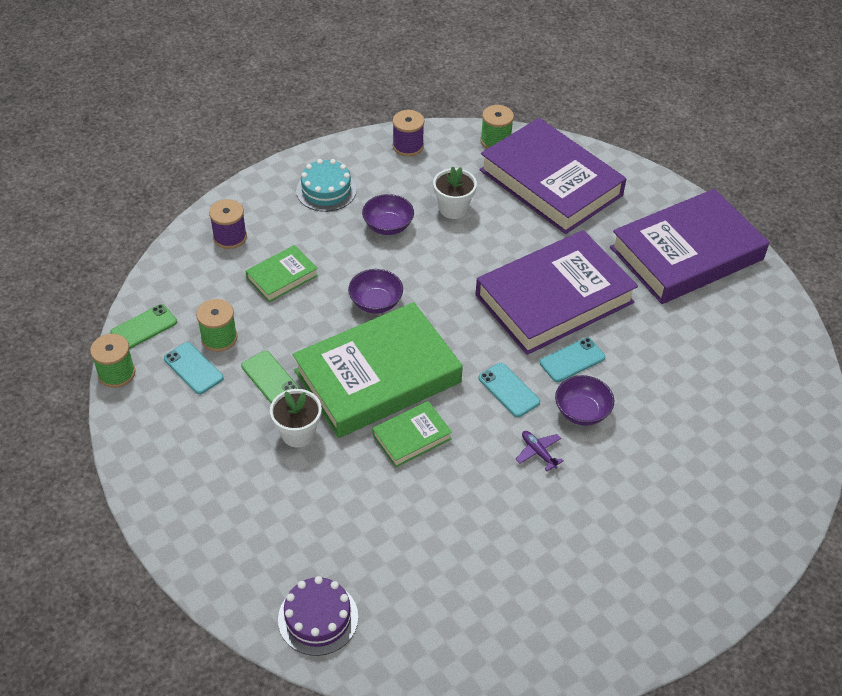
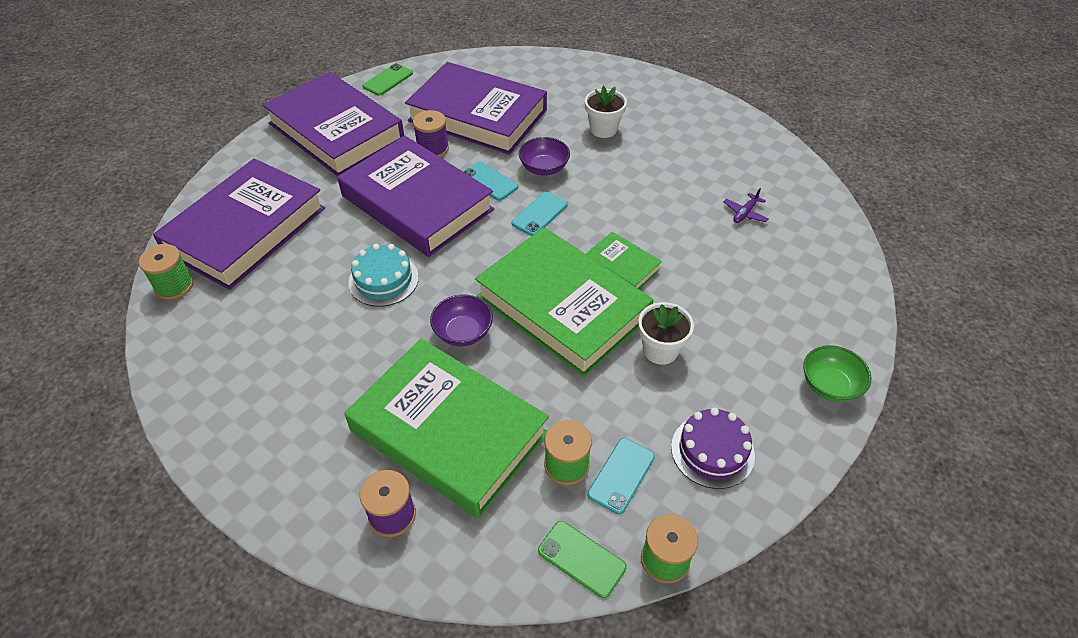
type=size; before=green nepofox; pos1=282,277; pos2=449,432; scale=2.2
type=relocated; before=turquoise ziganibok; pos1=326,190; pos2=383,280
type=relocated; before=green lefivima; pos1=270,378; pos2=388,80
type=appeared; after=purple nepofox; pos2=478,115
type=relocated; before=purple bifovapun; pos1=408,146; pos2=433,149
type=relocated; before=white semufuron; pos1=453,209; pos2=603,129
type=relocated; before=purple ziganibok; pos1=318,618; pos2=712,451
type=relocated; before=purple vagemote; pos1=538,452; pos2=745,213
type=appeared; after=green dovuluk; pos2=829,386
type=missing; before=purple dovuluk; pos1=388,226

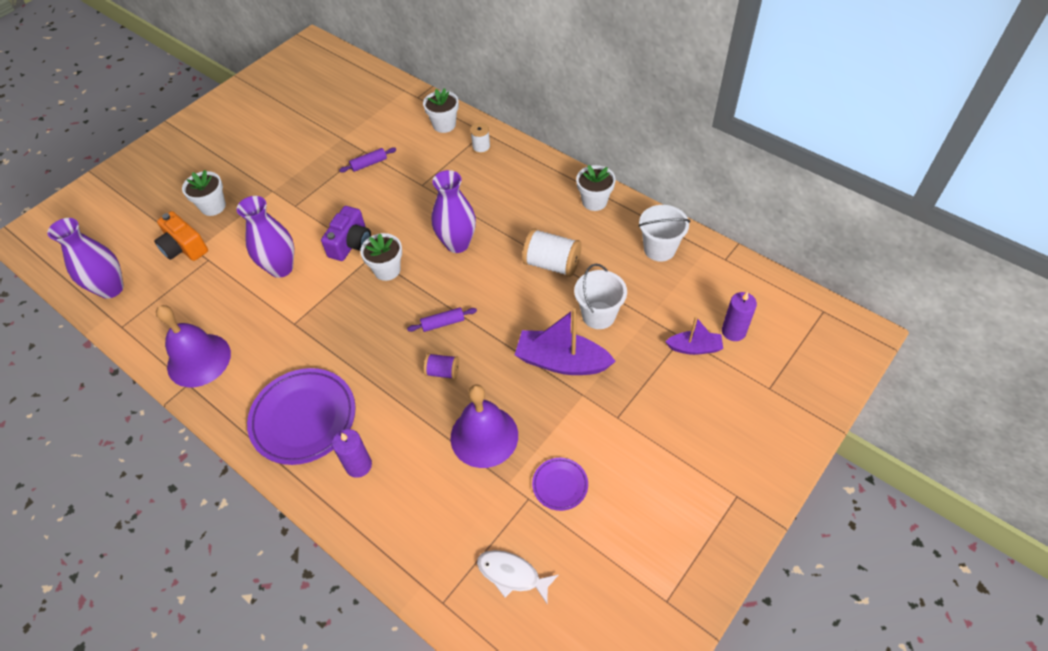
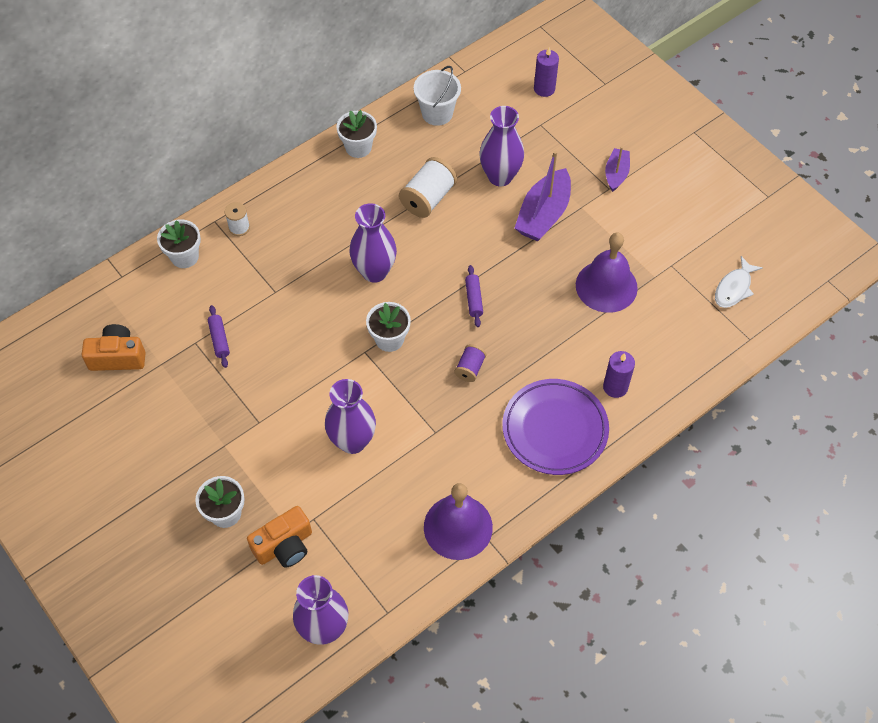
type=appeared; after=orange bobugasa; pos2=118,357
type=relocated; before=purple bifovapun; pos1=443,372; pos2=470,368
type=exchanged; before=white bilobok; after=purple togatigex; pos1=598,315; pos2=500,176
type=relocated; before=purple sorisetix; pos1=694,348; pos2=616,174
type=missing; before=purple bobugasa; pos1=351,243
type=missing; before=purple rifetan; pos1=560,485

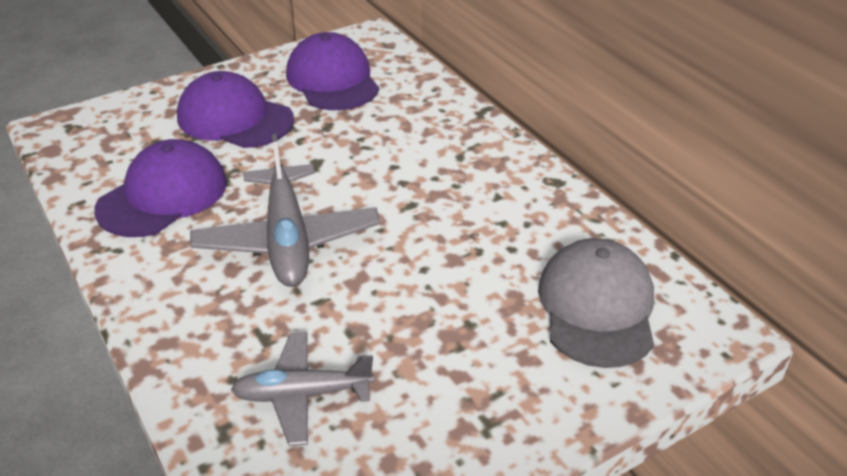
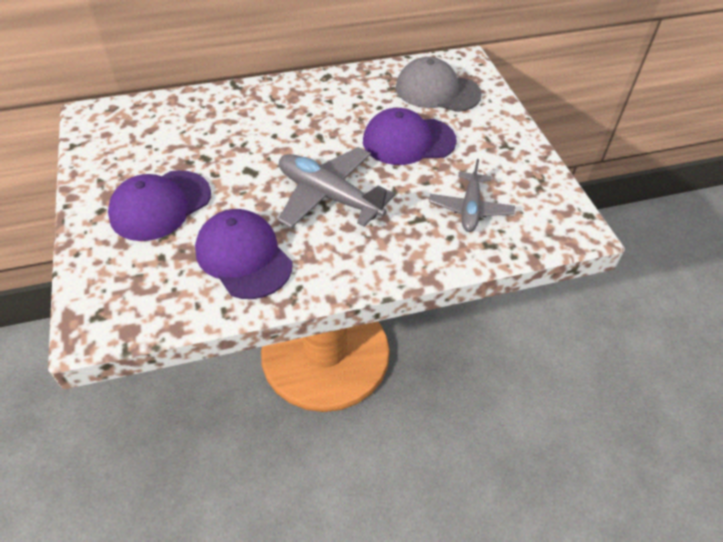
type=spun; before=grey vagemote; pos1=287,239; pos2=329,196; turn=-150
type=relocated; before=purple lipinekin; pos1=332,80; pos2=408,141

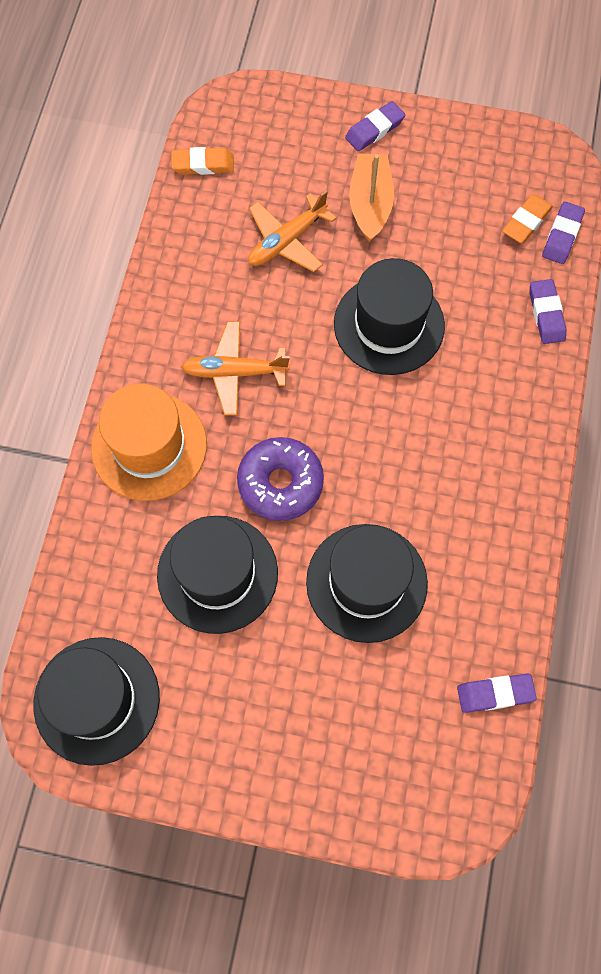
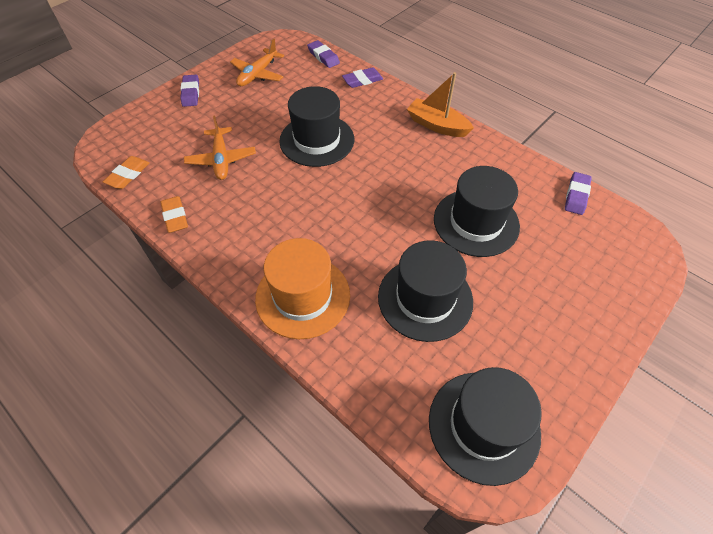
type=relocated; before=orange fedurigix; pos1=526,221; pos2=175,217
type=relocated; before=orange vagemote; pos1=234,372; pos2=258,74
type=spun; before=purple fedurigix; pos1=546,314; pos2=362,80; turn=-45
type=relocated; before=orange sorisetix; pos1=370,204; pos2=437,125
type=missing; before=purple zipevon; pos1=280,483

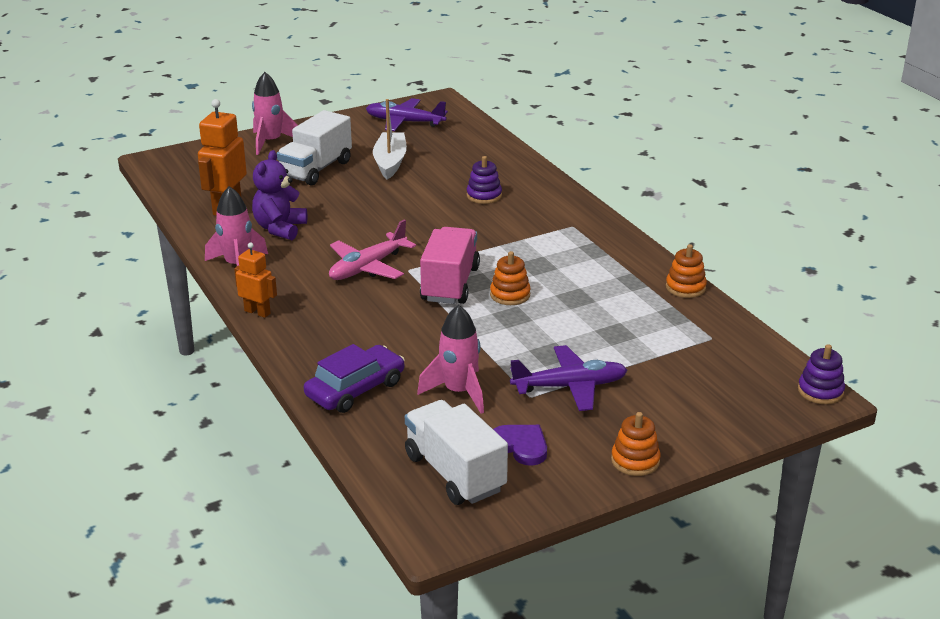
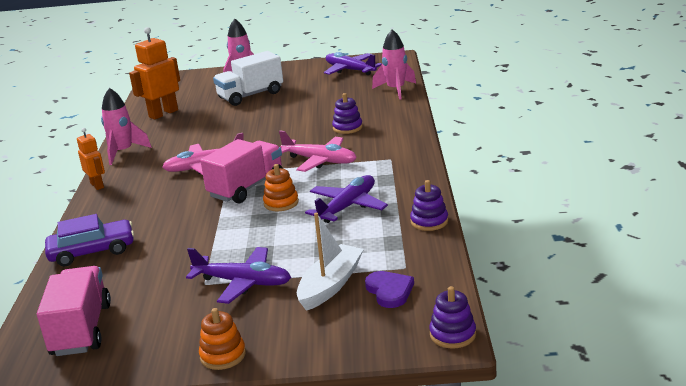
type=colour; before=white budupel; after=pink budupel; pos1=454,473; pos2=81,330
type=appeared; after=pink vagemote; pos2=320,161
type=relocated; before=white sorisetix; pos1=390,162; pos2=330,285
type=appeared; after=purple vagemote; pos2=347,207
type=relocated; before=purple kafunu; pos1=521,446; pos2=389,291
type=relocated; before=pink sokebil; pos1=459,392; pos2=396,90
type=colour; before=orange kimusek; after=purple kimusek; pos1=685,287; pos2=429,221
type=missing; before=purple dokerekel; pos1=280,228

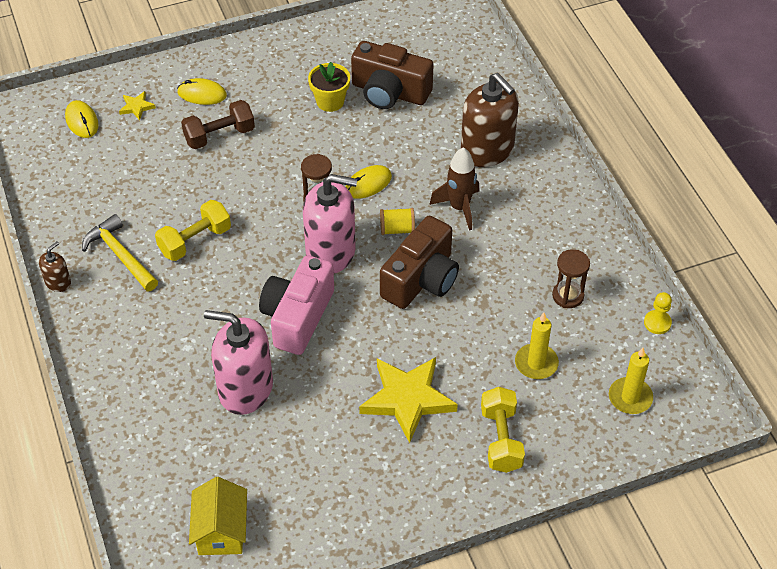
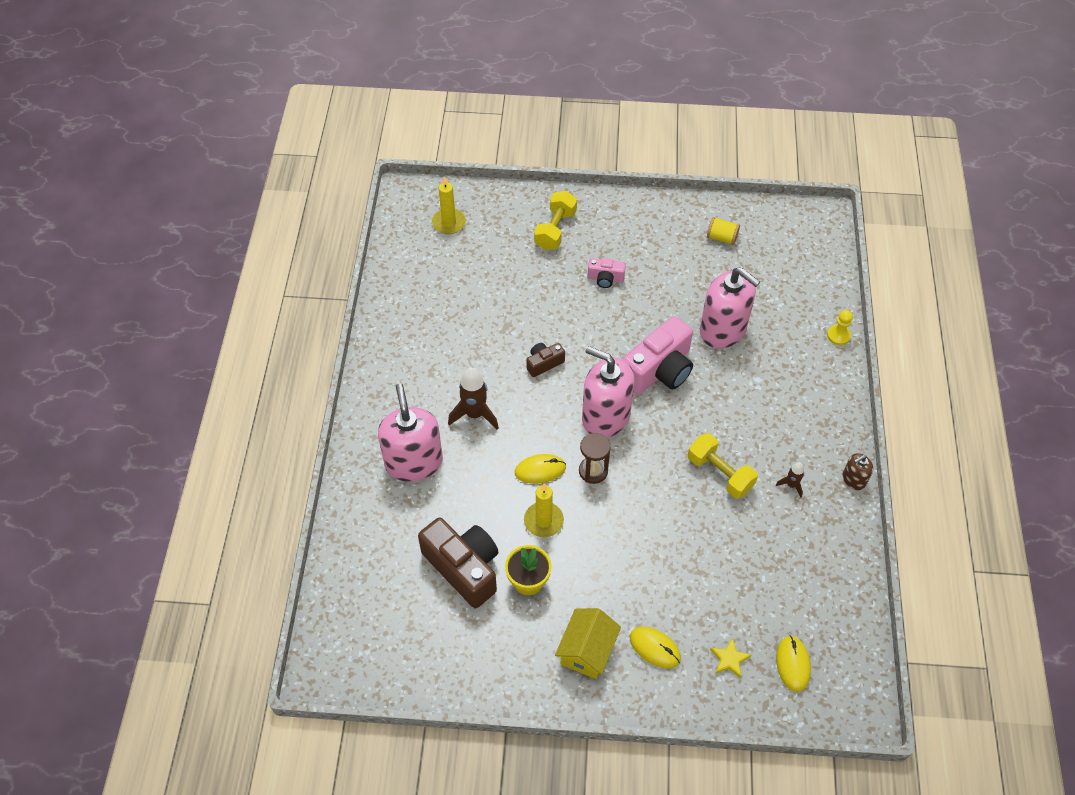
type=colour; before=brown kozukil; after=pink kozukil; pos1=487,150; pos2=414,462
type=relocated; before=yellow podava; pos1=536,363; pos2=543,521
type=size; before=brown bobugasa; pos1=421,279; pos2=544,363; scale=0.49
type=relocated; before=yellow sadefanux; pos1=221,531; pos2=587,651
type=exchanged; before=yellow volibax; after=pink bobugasa; pos1=407,399; pos2=605,278
type=spun; before=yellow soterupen; pos1=195,241; pos2=720,473; turn=60
type=relocated; before=yellow bifovapun; pos1=397,229; pos2=721,238
type=exchanged; before=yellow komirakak; after=brown sokebil; pos1=120,255; pos2=791,485
type=relocated; before=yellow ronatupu; pos1=657,323; pos2=838,335
type=missing; before=brown soterupen; pos1=219,135
type=missing; before=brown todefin; pos1=568,296

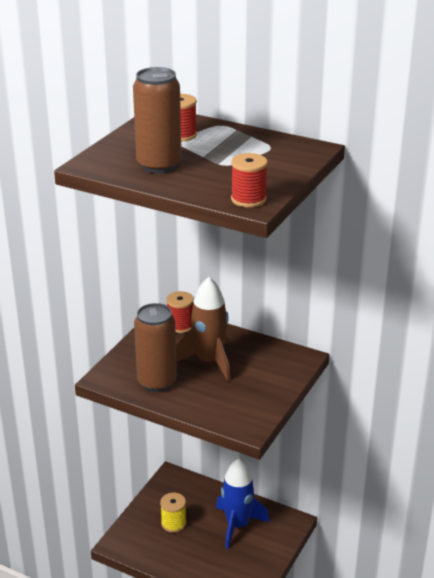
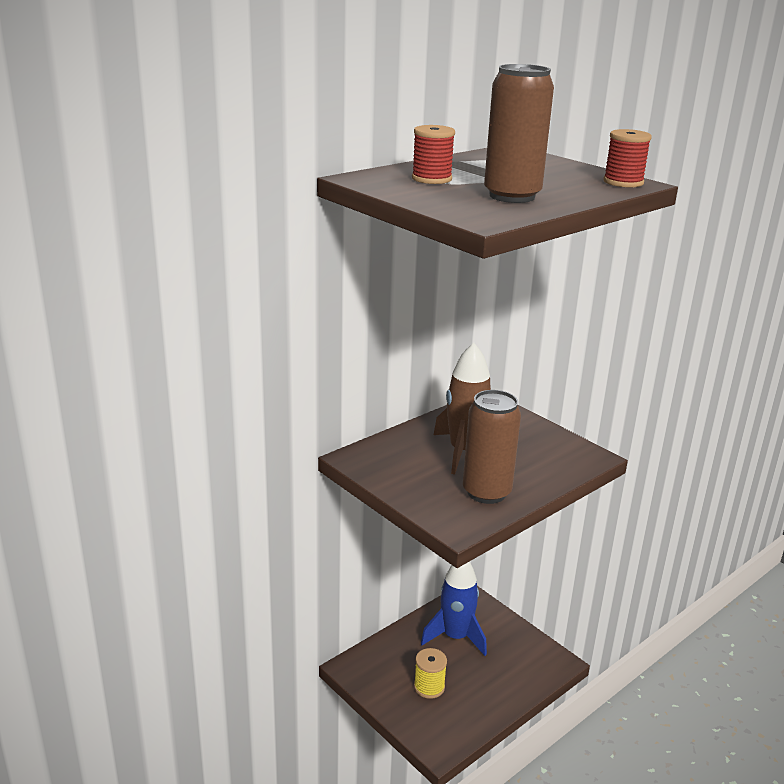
type=missing; before=red bifovapun; pos1=180,325

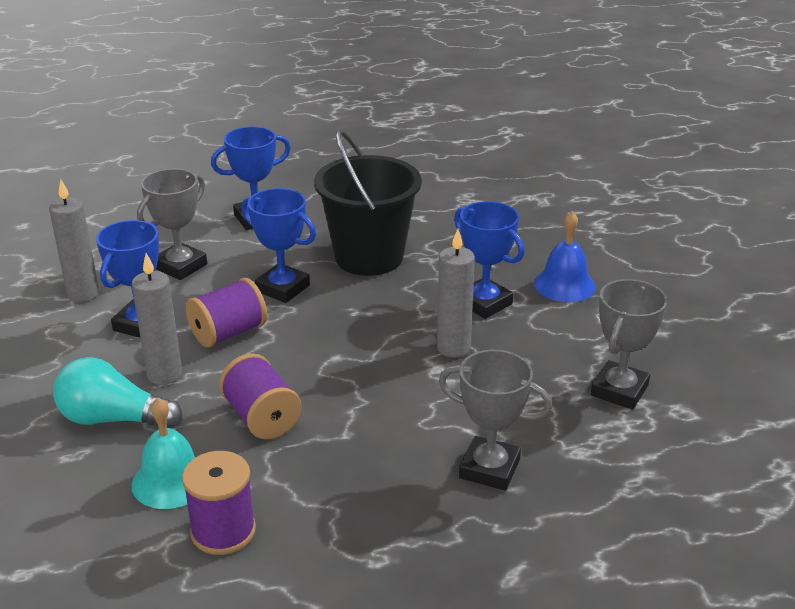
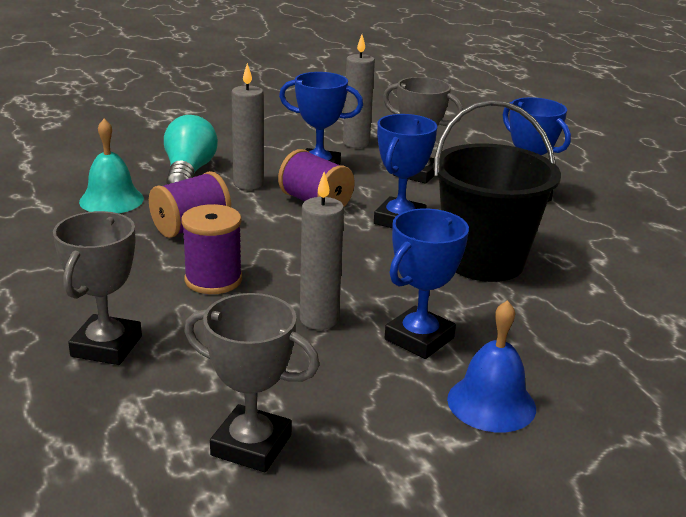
type=relocated; before=purple bifovapun; pos1=223,531; pos2=213,280

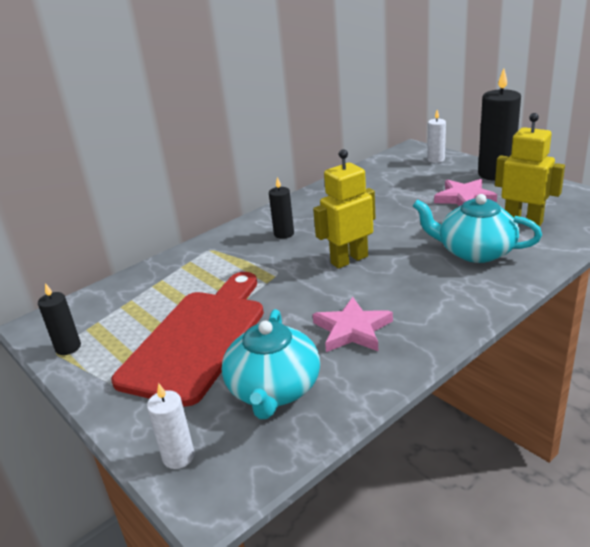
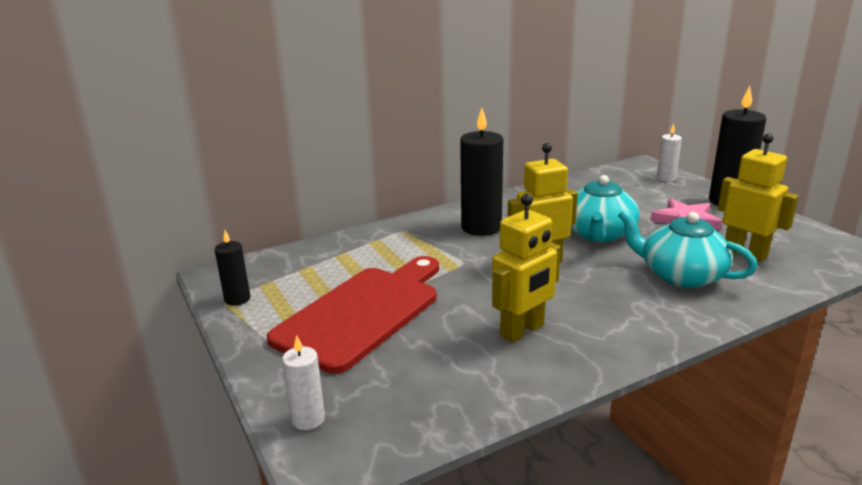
type=size; before=black podava; pos1=284,234; pos2=481,227; scale=1.89
type=exchanged; before=pink volibax; after=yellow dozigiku; pos1=352,330; pos2=522,331
type=relocated; before=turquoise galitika; pos1=273,389; pos2=598,234

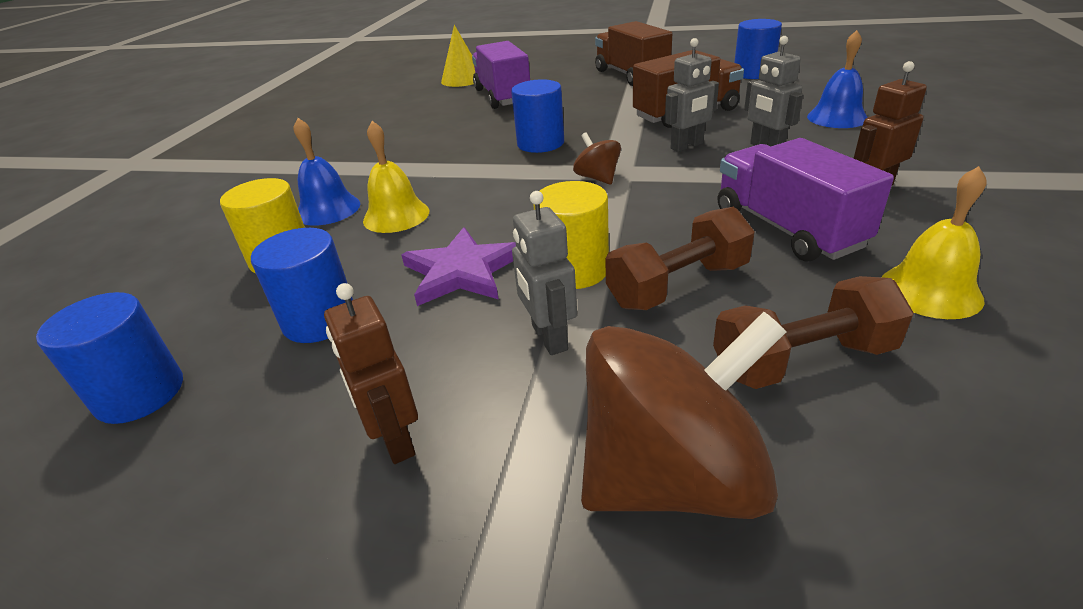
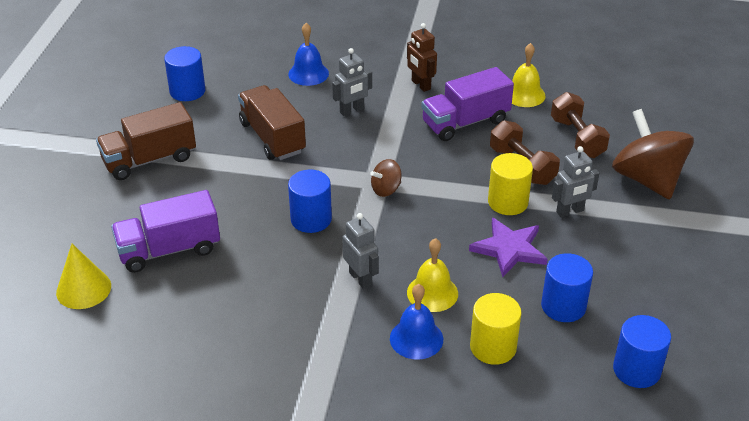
type=relocated; before=grey dozigiku; pos1=687,146; pos2=361,279
type=missing; before=brown dozigiku; pos1=394,439

